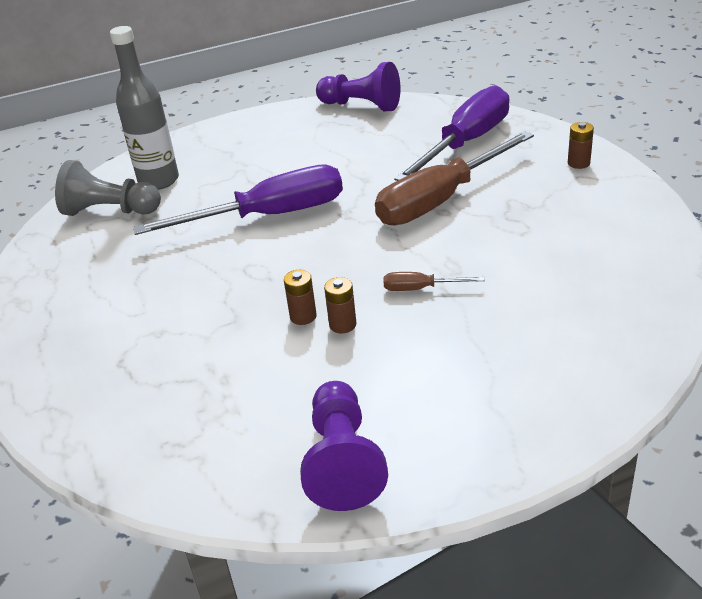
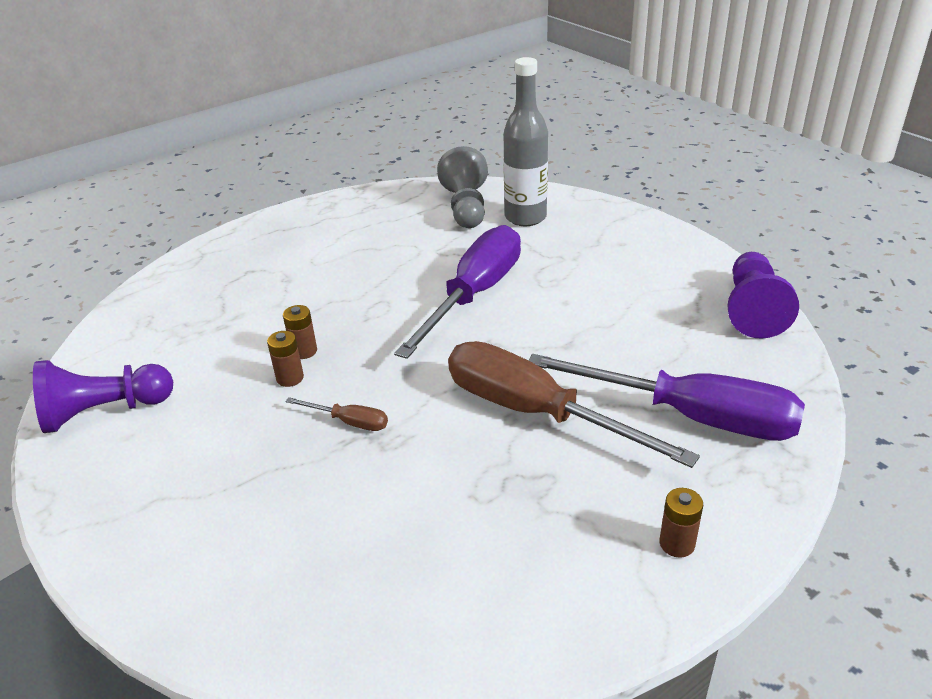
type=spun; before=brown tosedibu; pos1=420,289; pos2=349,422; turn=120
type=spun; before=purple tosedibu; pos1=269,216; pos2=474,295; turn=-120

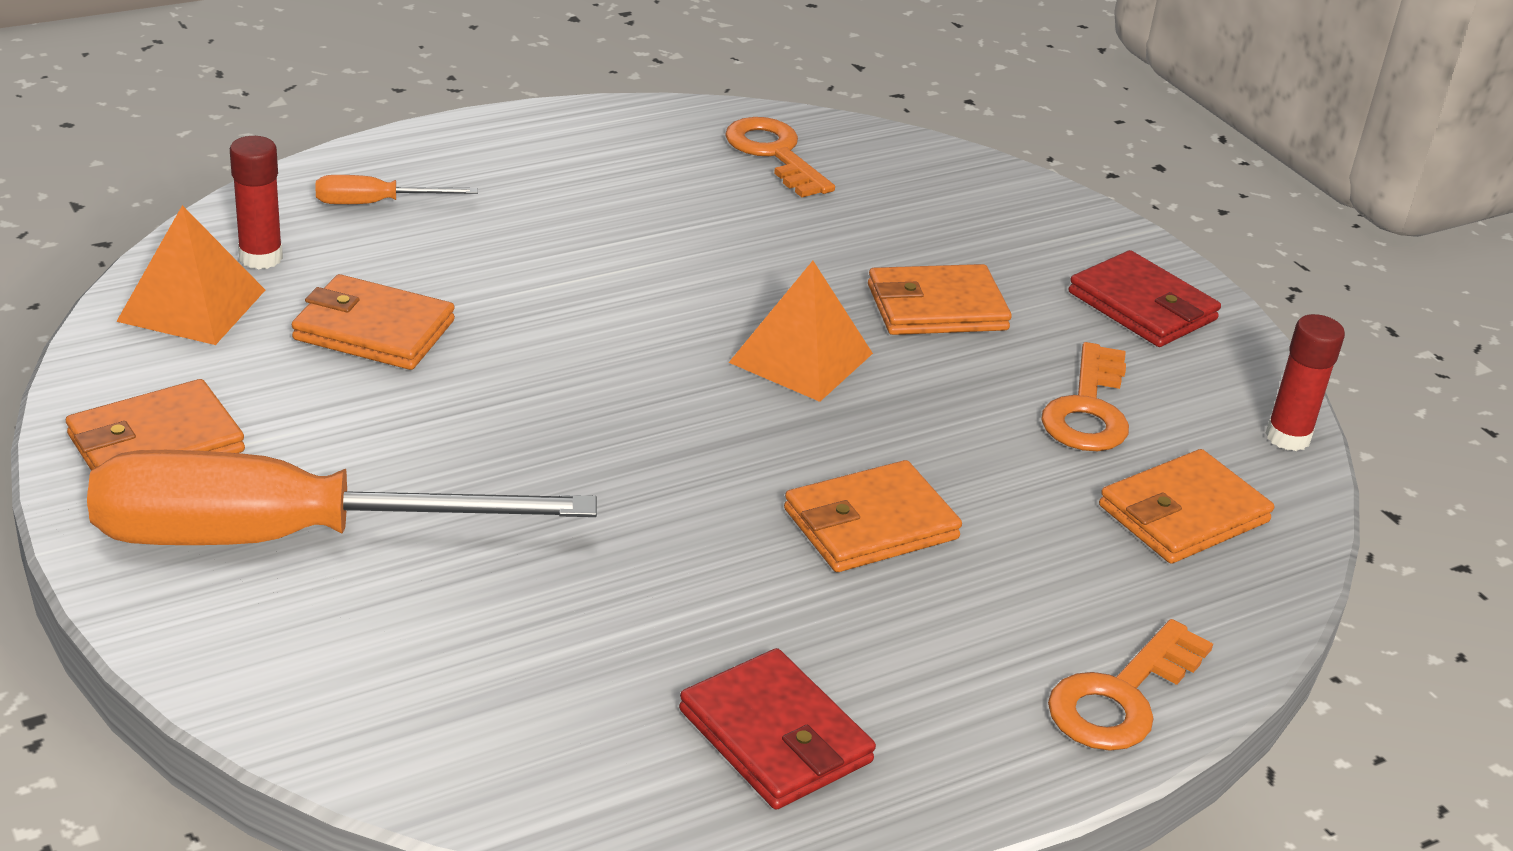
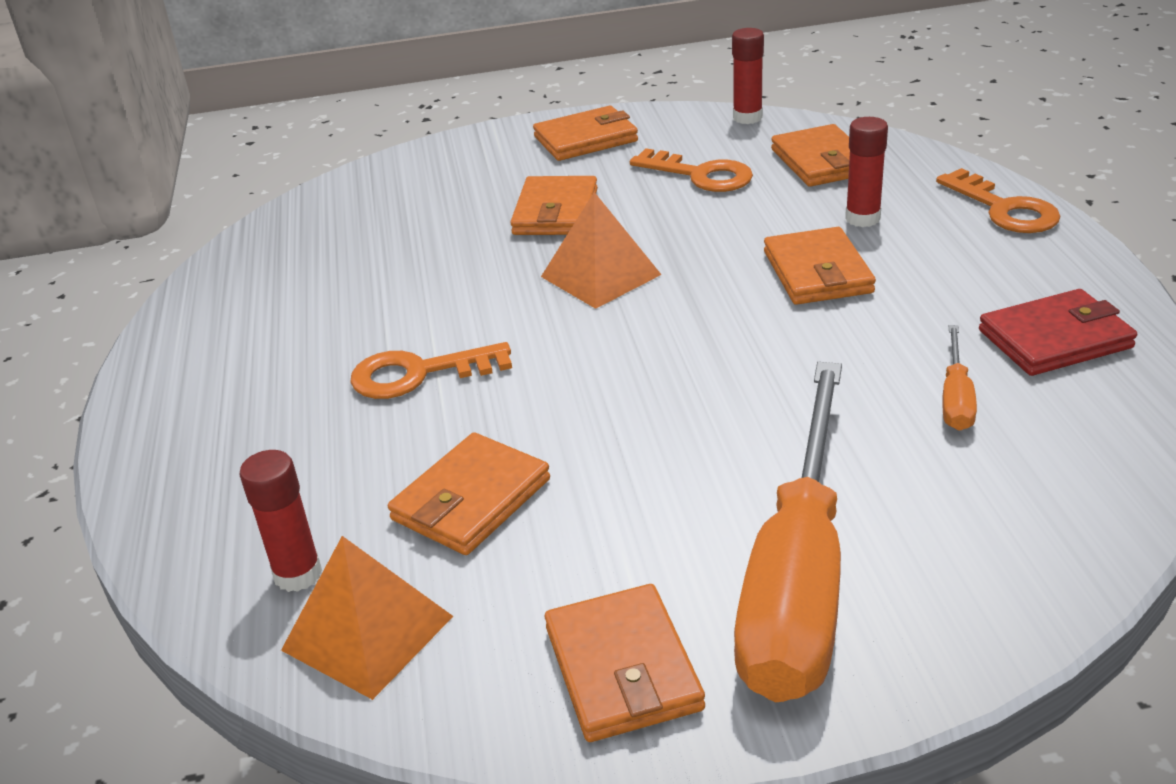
type=relocated; before=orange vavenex; pos1=774,154; pos2=419,374
type=colour; before=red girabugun; after=orange girabugun; pos1=1142,306; pos2=586,139
type=appeared; after=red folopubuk; pos2=862,218
type=relocated; before=orange tosedibu; pos1=376,203; pos2=956,398

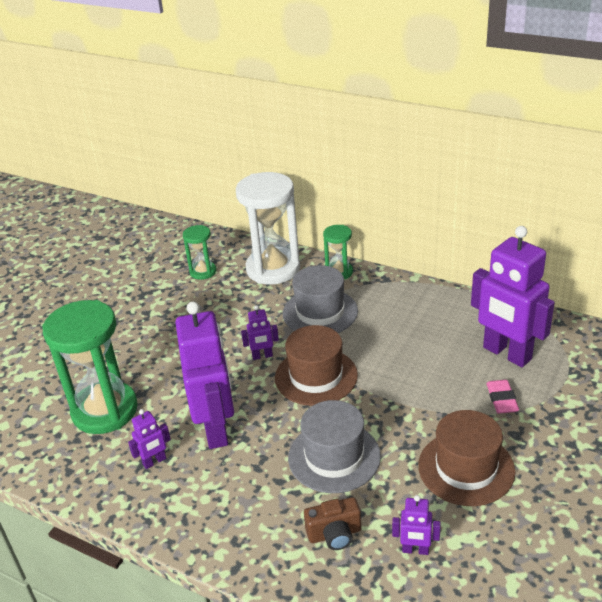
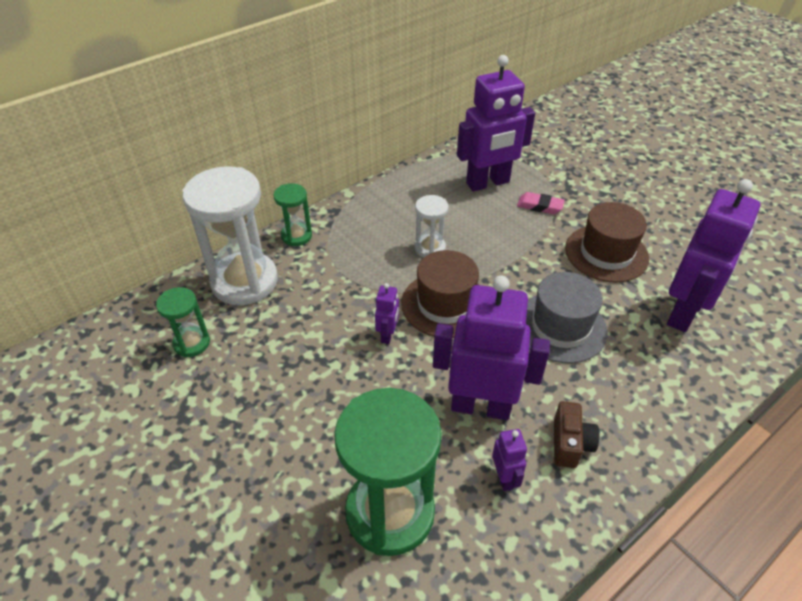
type=appeared; after=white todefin; pos2=430,248
type=relocated; before=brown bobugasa; pos1=334,534; pos2=570,443
type=size; before=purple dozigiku; pos1=415,550; pos2=683,313; scale=2.28
type=missing; before=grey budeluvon; pos1=320,312

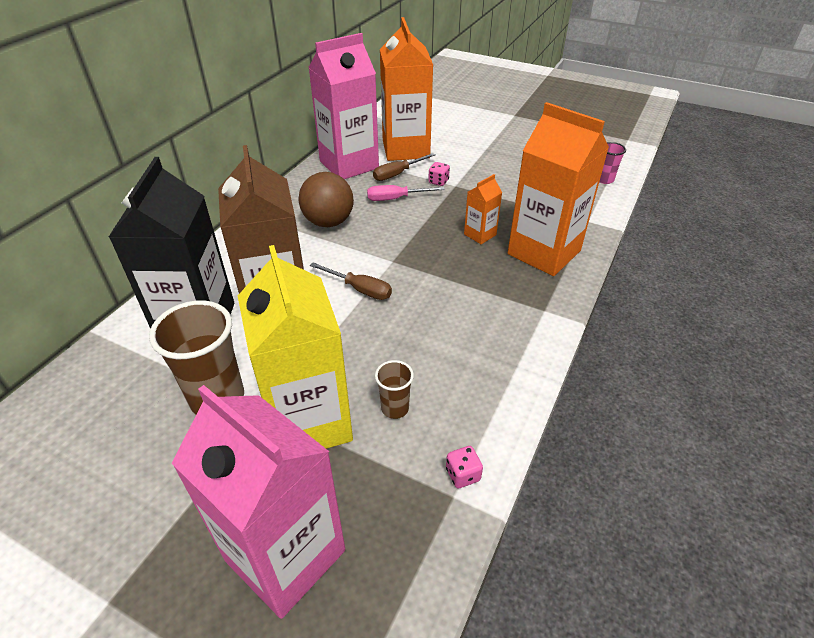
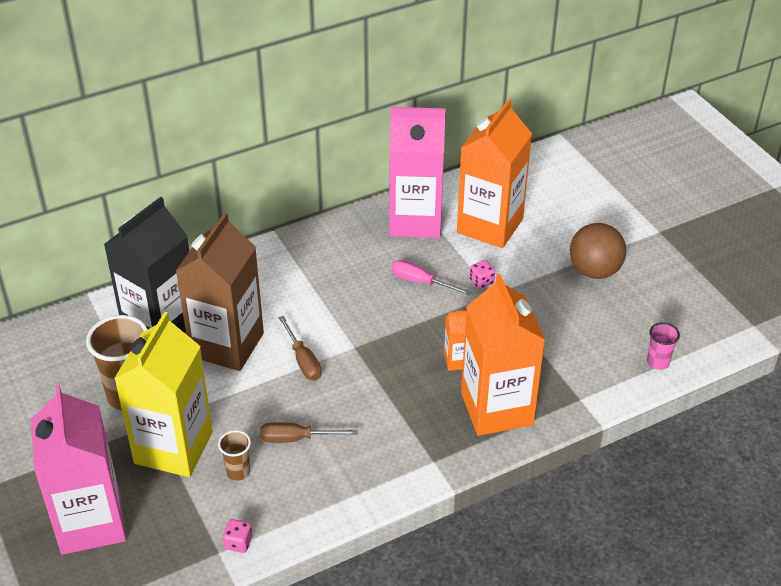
type=relocated; before=brown tosedibu; pos1=397,174; pos2=296,439
type=relocated; before=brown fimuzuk; pos1=328,222; pos2=594,271

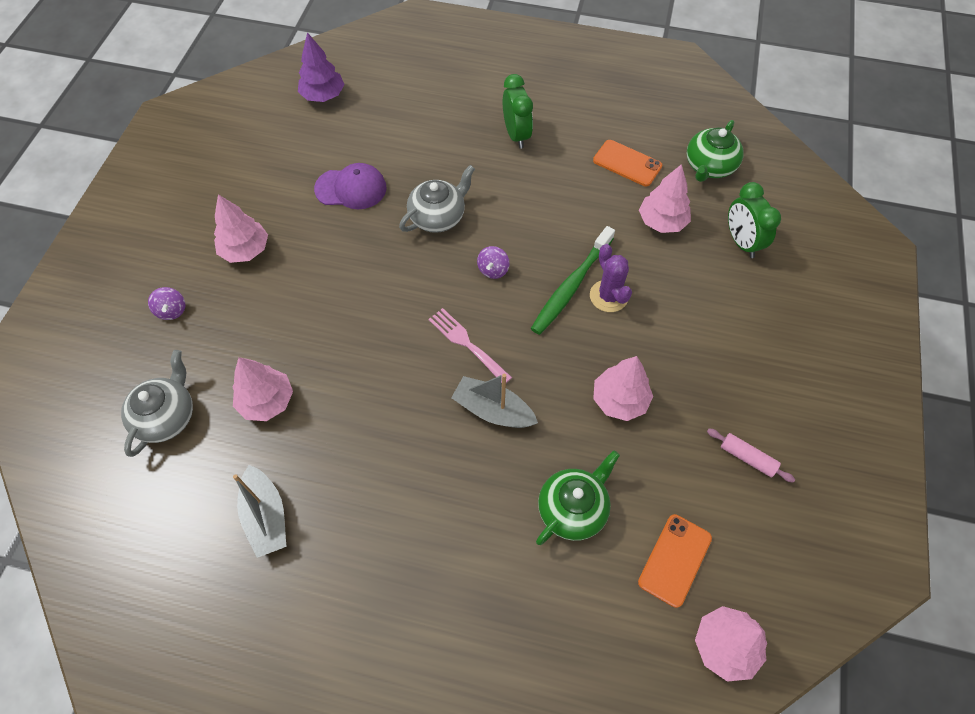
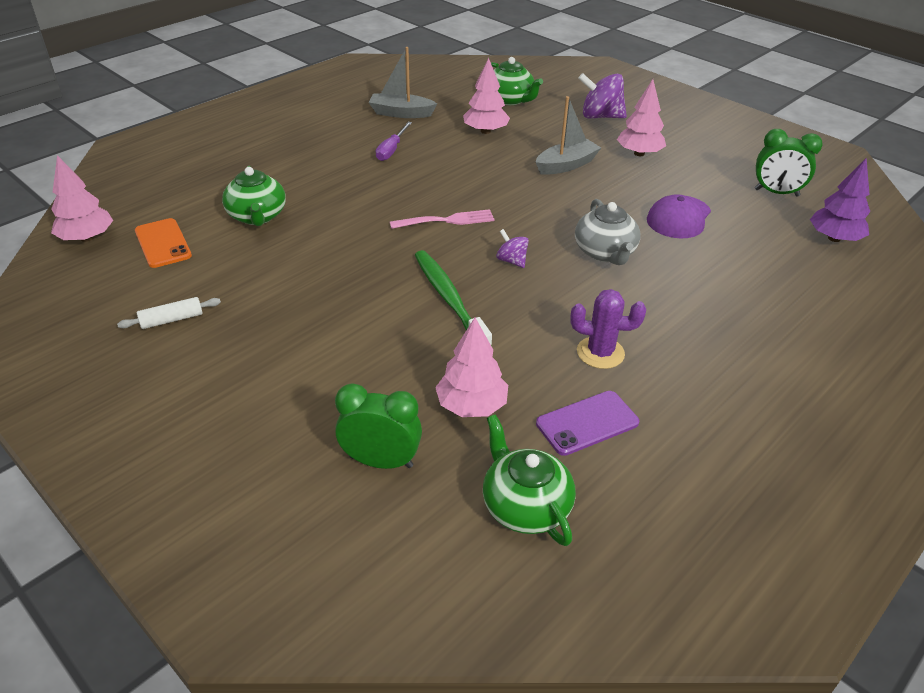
type=colour; before=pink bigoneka; after=white bigoneka; pos1=747,458; pos2=172,320
type=appeared; after=purple tosedibu; pos2=392,150
type=colour; before=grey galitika; after=green galitika; pos1=167,416; pos2=510,100
type=relocated; before=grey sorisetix; pos1=493,410; pos2=566,165
type=colour; before=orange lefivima; after=purple lefivima; pos1=627,163; pos2=587,423
type=relocated; before=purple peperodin; pos1=608,296; pos2=600,353
type=size; before=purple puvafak; pos1=172,310; pos2=600,116; scale=1.86
type=relocated; before=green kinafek; pos1=516,135; pos2=776,193
type=missing; before=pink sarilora; pos1=619,400

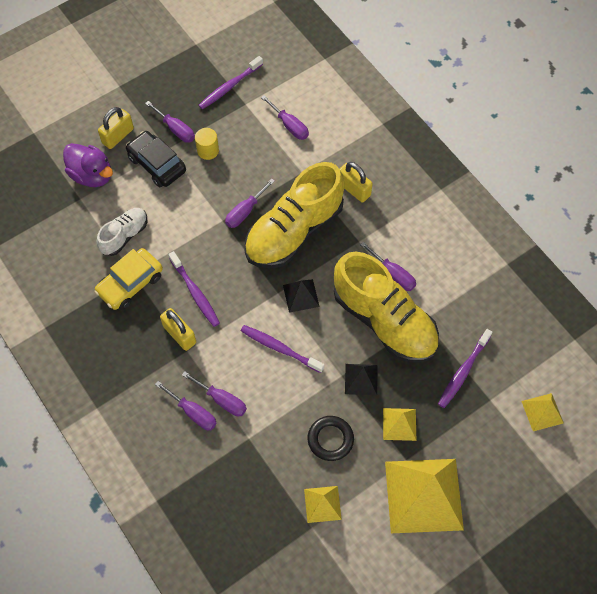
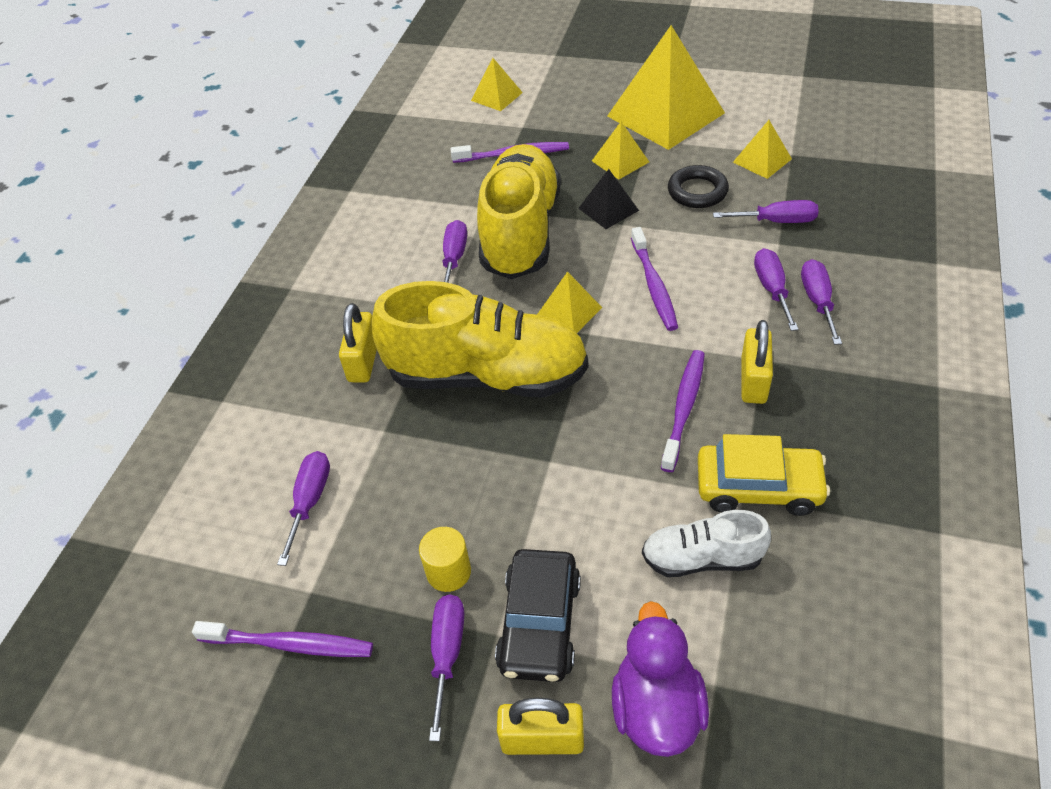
type=colour; before=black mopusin; after=yellow mopusin; pos1=301,295; pos2=568,311
type=relocated; before=purple tosedibu; pos1=245,211; pos2=777,221

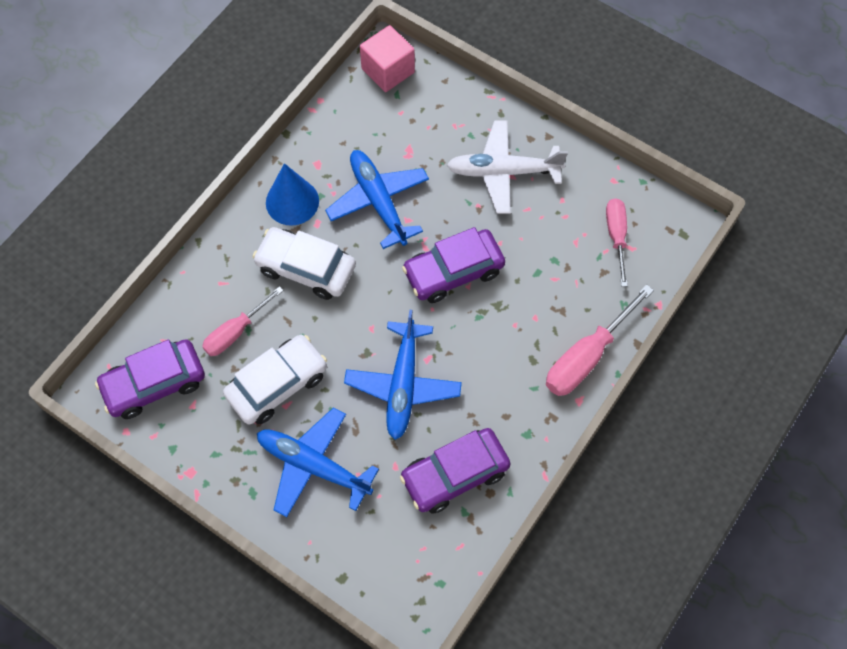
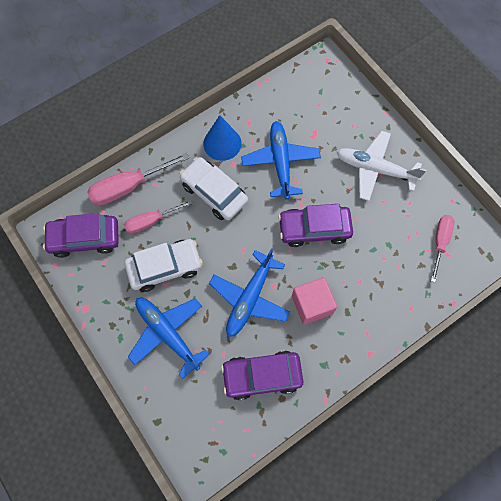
type=relocated; before=pink tosedibu; pos1=587,356; pos2=129,187
type=relocated; before=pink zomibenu; pos1=388,70; pos2=312,305

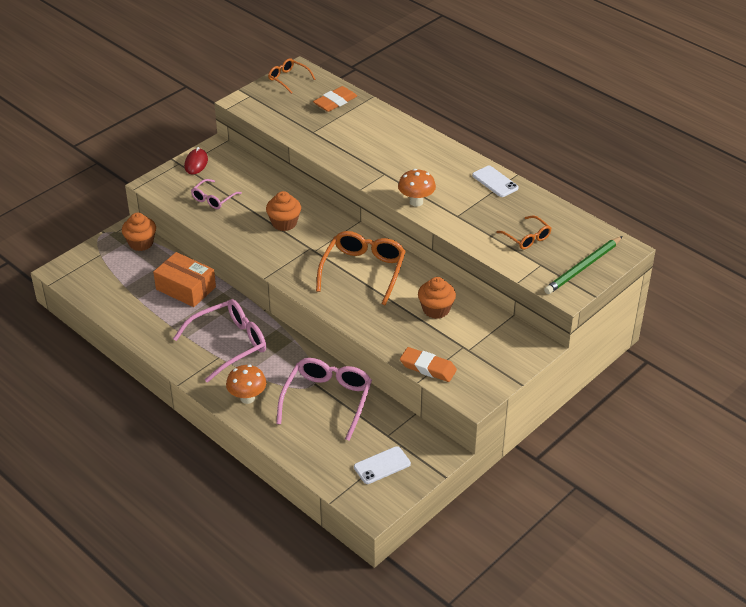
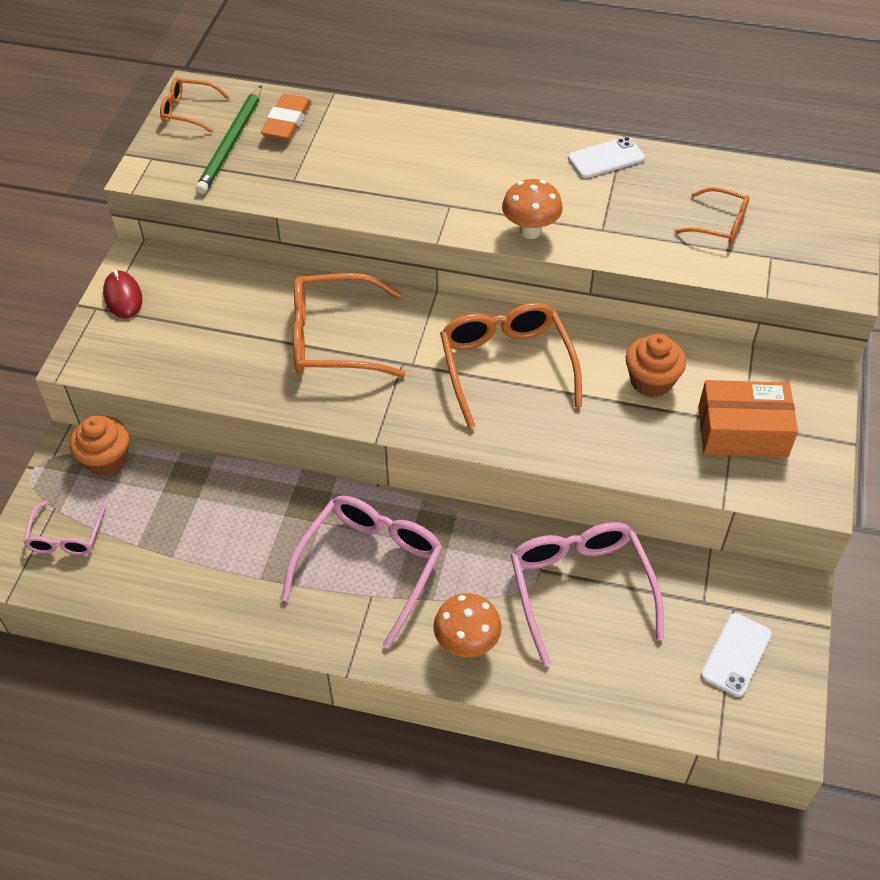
type=relocated; before=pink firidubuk; pos1=213,199; pos2=66,537
type=relocated; before=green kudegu; pos1=583,267; pos2=231,143
type=exchanged; before=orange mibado; after=orange firidubuk; pos1=284,223; pos2=333,339
type=spun; before=white lefivima; pos1=495,182; pos2=606,158; turn=-45
type=relocated; before=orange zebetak; pos1=186,288; pos2=742,431
type=missing; before=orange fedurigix; pos1=428,367

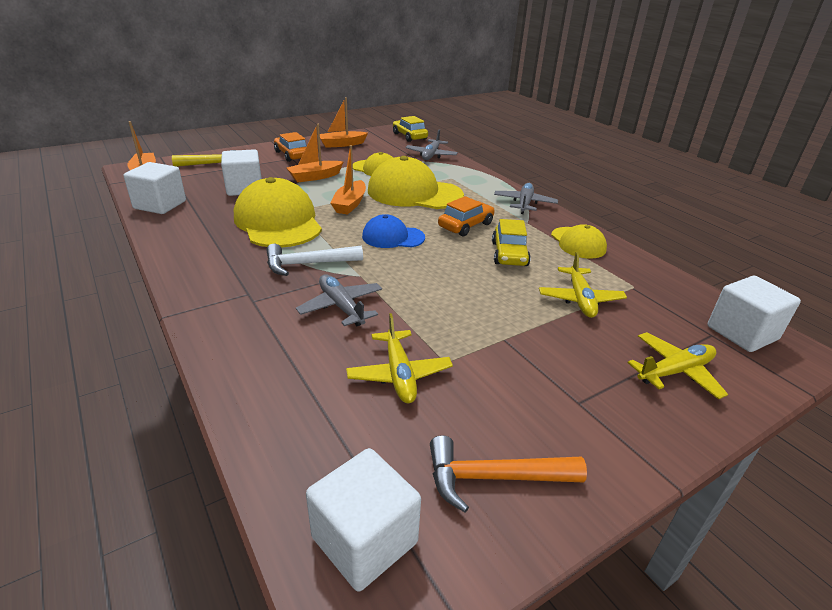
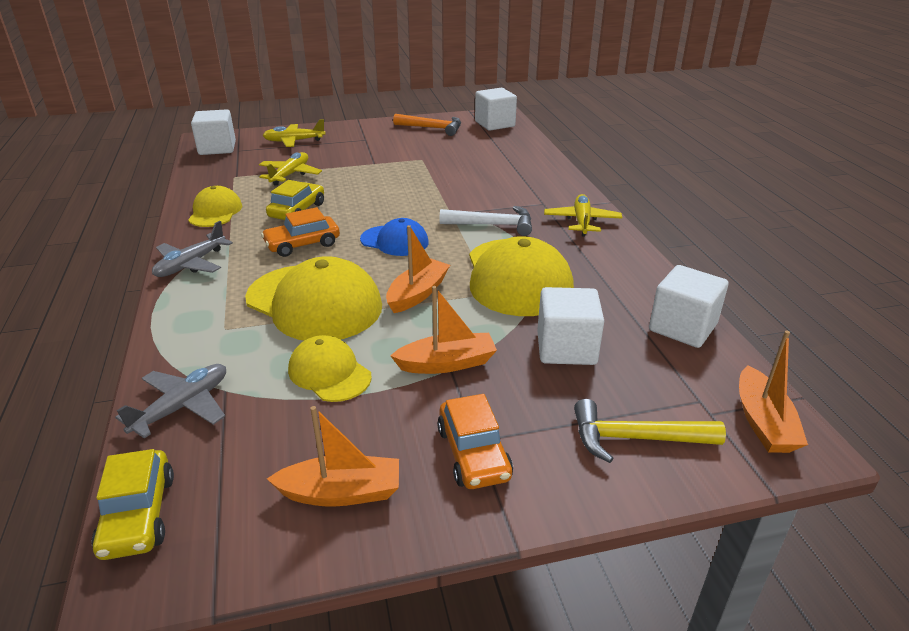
type=relocated; before=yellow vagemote; pos1=399,374; pos2=582,221
type=missing; before=grey vagemote; pos1=341,307

